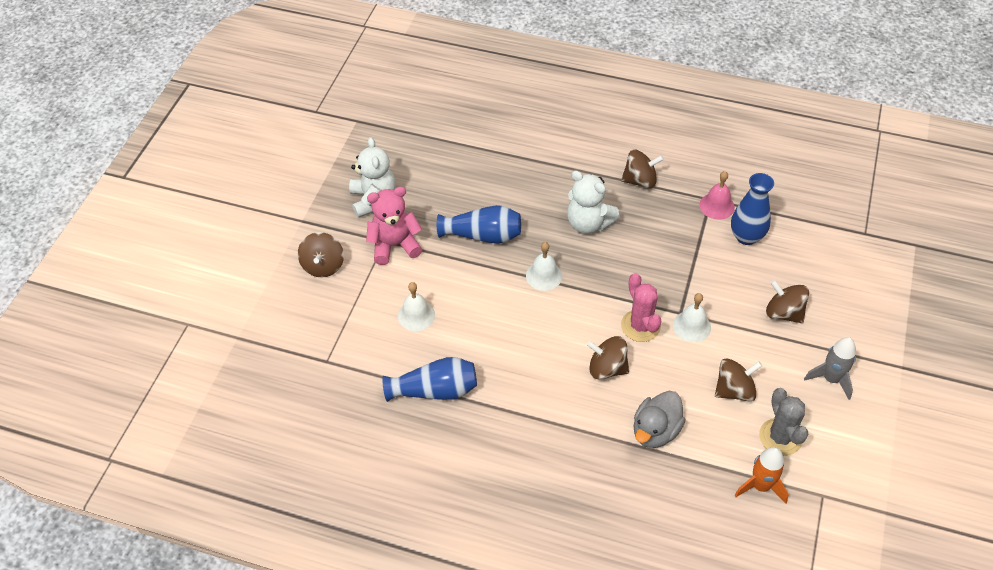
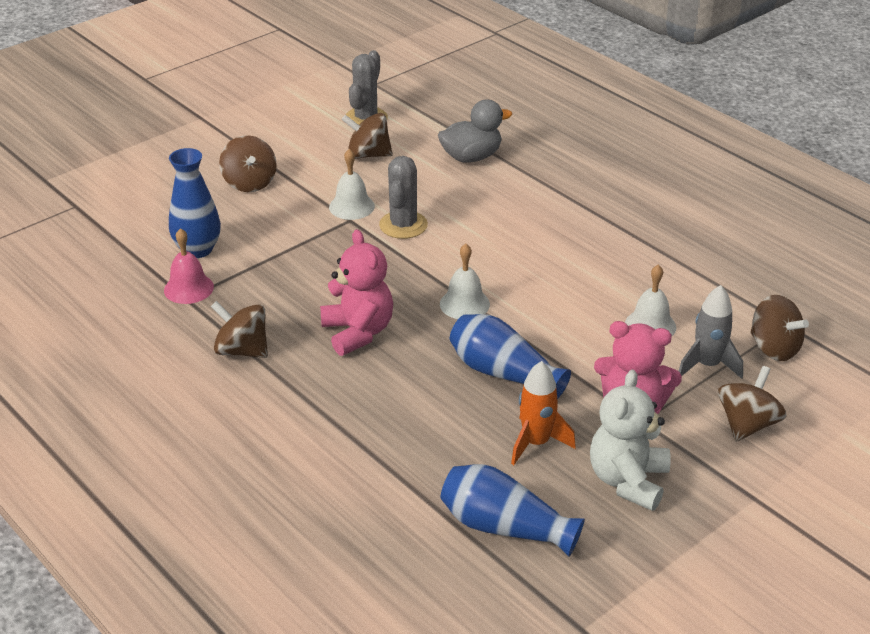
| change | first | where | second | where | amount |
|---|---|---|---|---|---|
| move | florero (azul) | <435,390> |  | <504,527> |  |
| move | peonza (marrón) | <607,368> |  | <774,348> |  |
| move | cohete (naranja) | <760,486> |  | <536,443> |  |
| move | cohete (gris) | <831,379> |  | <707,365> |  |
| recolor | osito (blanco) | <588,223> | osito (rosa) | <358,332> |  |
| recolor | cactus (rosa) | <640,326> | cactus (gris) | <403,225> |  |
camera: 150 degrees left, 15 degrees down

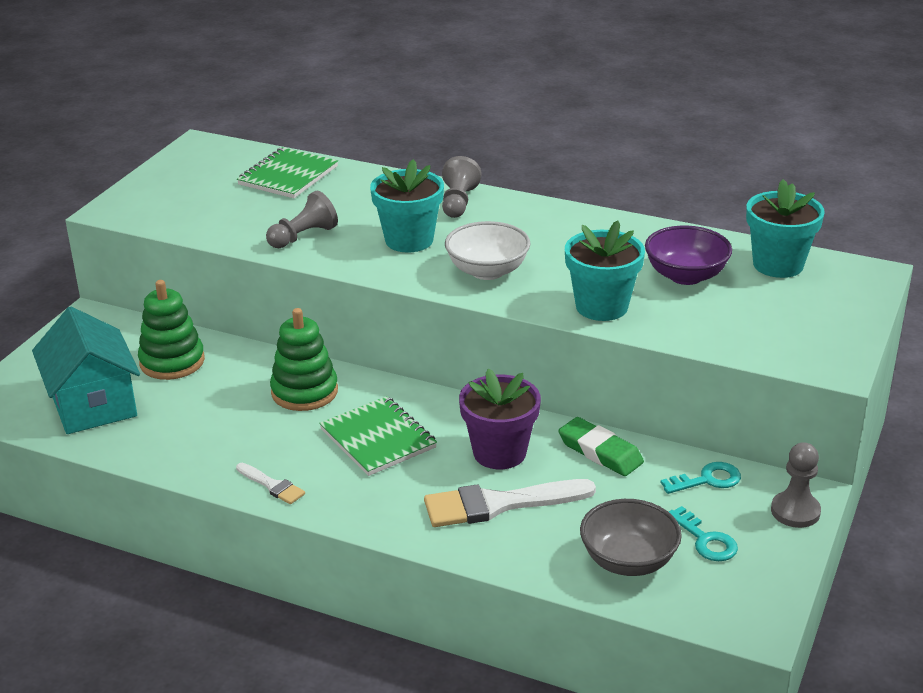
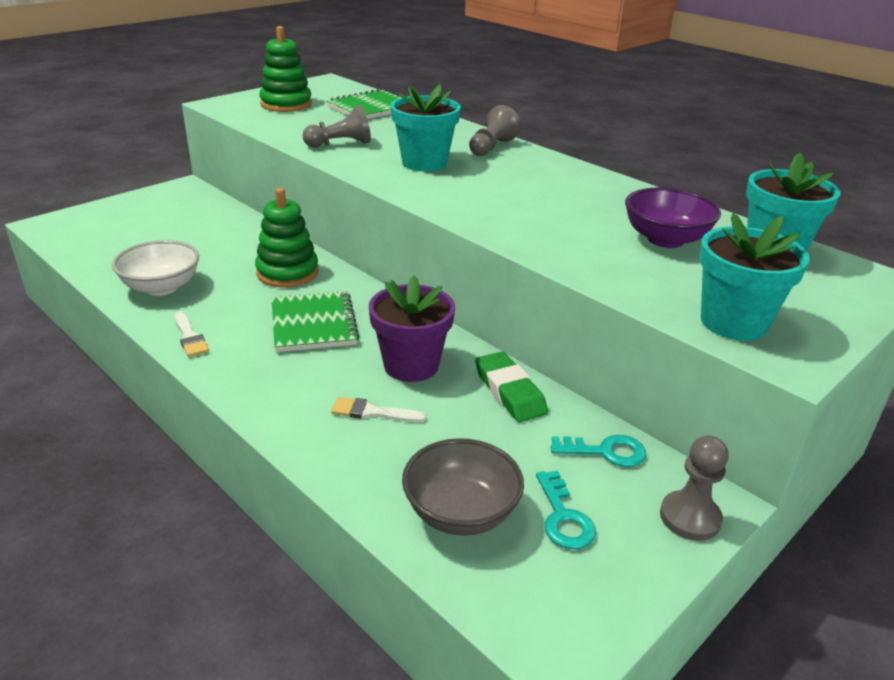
| change | first | where | second | where | amount |
|---|---|---|---|---|---|
| delete | casa (turquesa) | <93,404> |  |  |  |
| move | juguete apilable (verde) | <172,362> |  | <286,104> |  |
| move | cuenco (blanco) | <487,271> |  | <161,287> |  |
| move | maceta (turquesa) | <601,307> |  | <733,322> |  |
| resize | pincel (blanco) | <499,504> |  | <372,412> | x0.51 |
camera: 20 degrees right, 0 degrees up

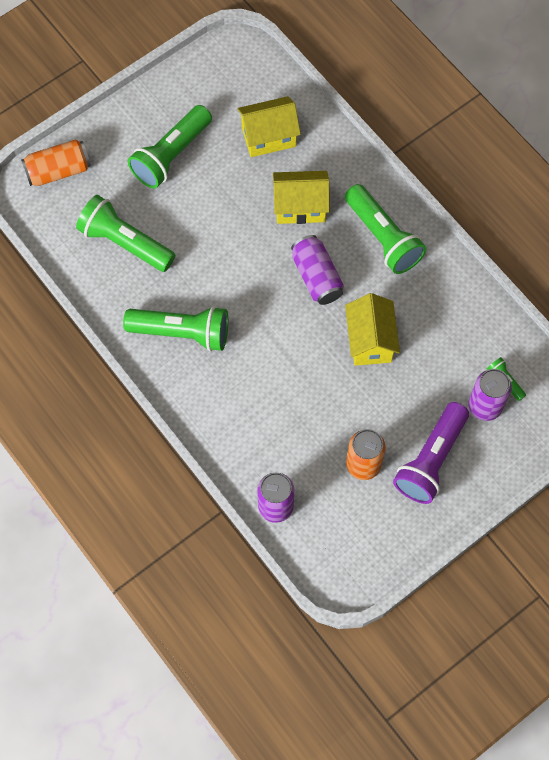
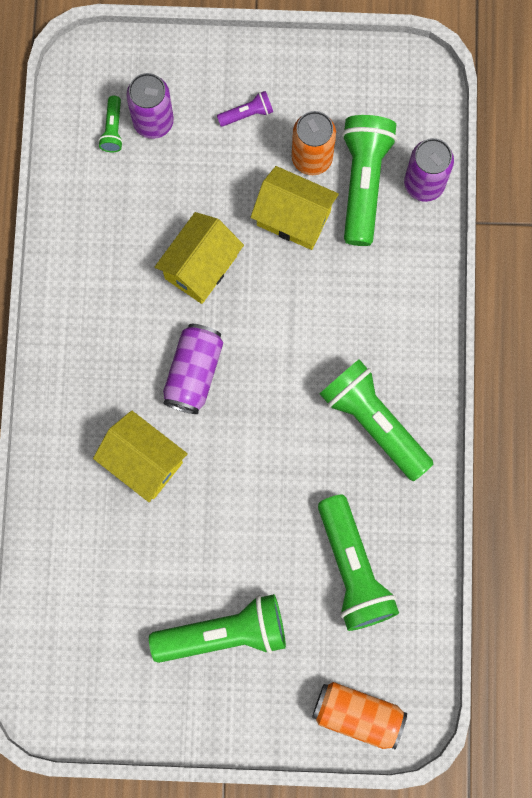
| change | first | where | second | where | amount |
|---|---|---|---|---|---|
| move | casa (amarillo) | <268,137> |  | <293,218> |  |
| move | lámpara de mano (verde) | <383,237> |  | <363,182> |  |
| resize | lámpara de mano (morado) | <431,460> |  | <247,114> | x0.45 |
camera: 140 degrees left, 10 degrees up

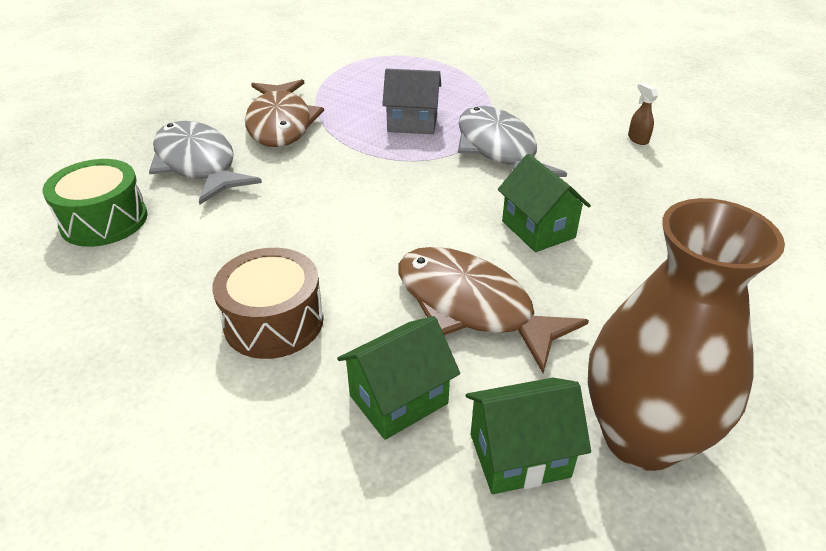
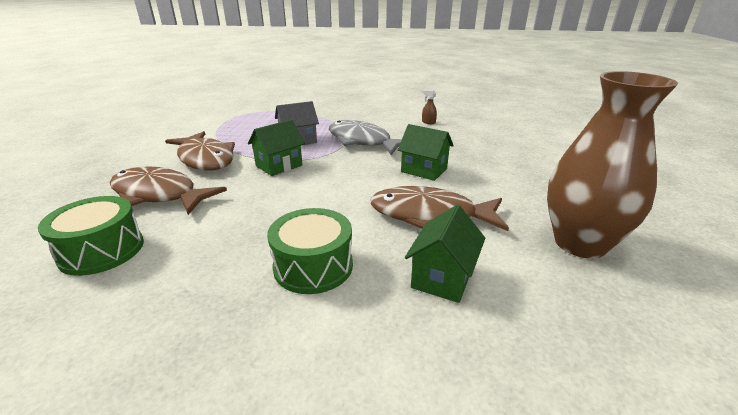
| change | first | where | second | where | amount |
|---|---|---|---|---|---|
| move | casa (verde) | <519,455> |  | <279,166> |  |
| recolor | pez (gris) | <198,164> | pez (marrón) | <159,195> |  |
| recolor | tambor (marrón) | <274,321> | tambor (verde) | <313,266> |  |
camera: 30 degrees left, 10 degrees down

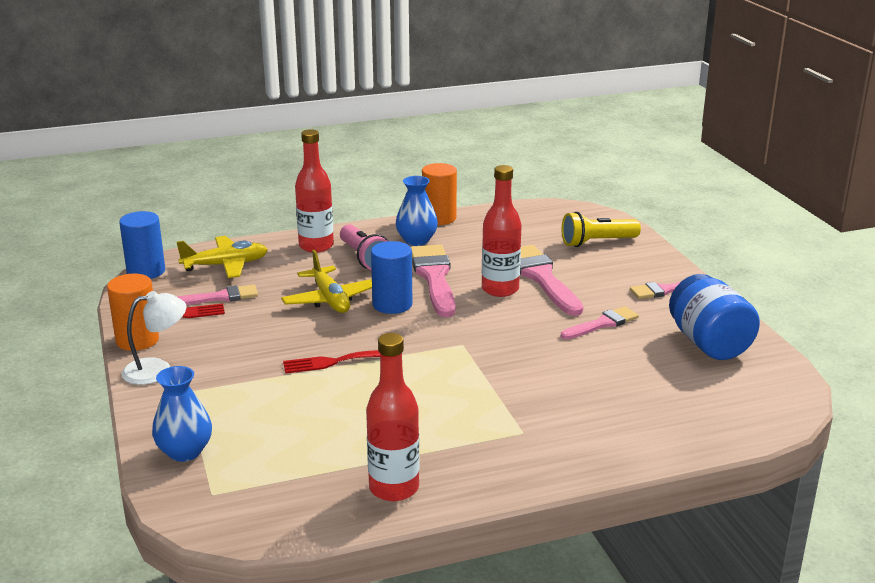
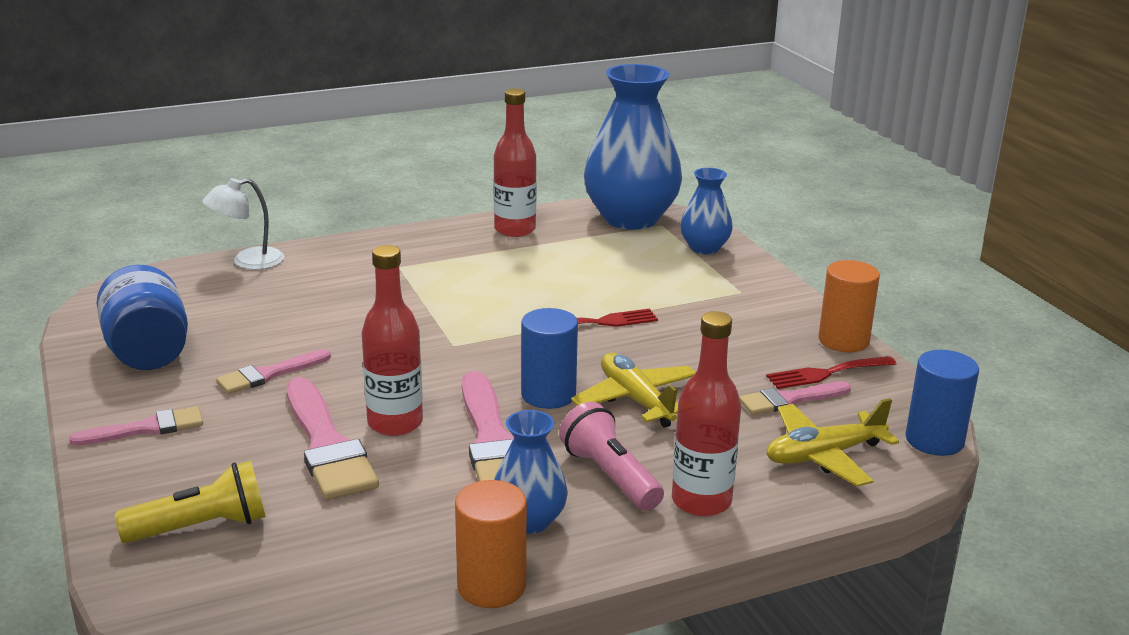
| change | first | where | second | where | amount |
|---|---|---|---|---|---|
| insert |  |  | florero (azul) | <630,218> |  |
| move | lámpara (blanco) | <157,370> |  | <248,261> |  |
camera: 175 degrees right, 0 degrees up

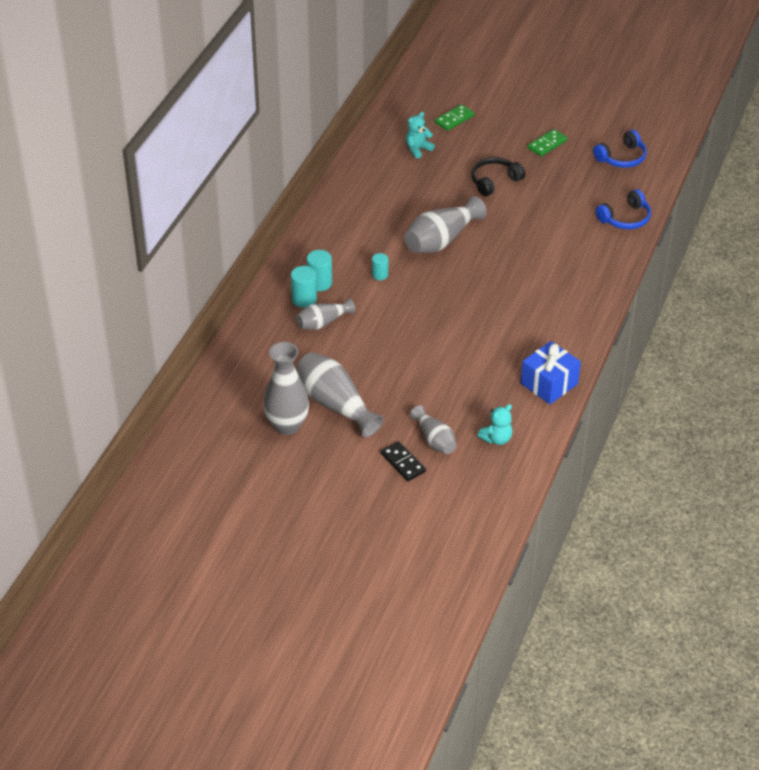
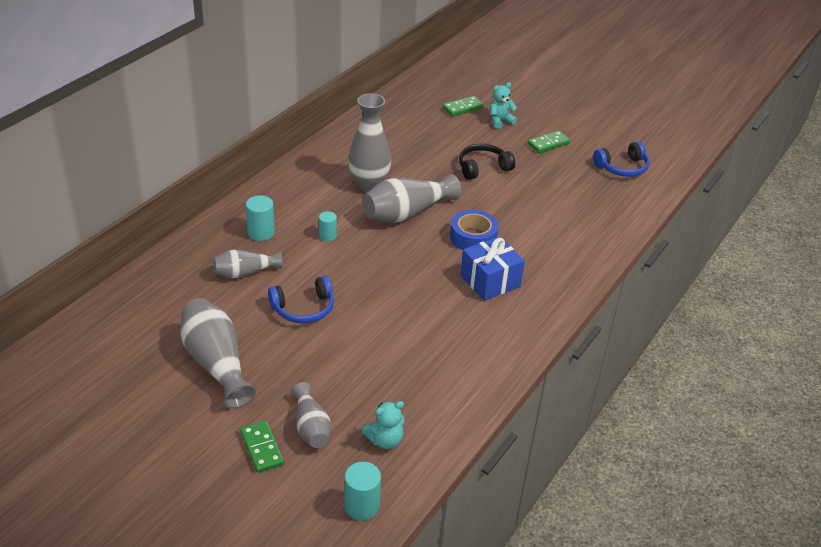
| change | first | where | second | where | amount |
|---|---|---|---|---|---|
| insert |  |  | cinta adhesiva (azul) | <473,237> |  |
| move | florero (gris) | <287,425> |  | <369,184> |  |
| move | cilindro (turquesa) | <304,299> |  | <362,506> |  |
| move | osito (turquesa) | <418,149> |  | <500,121> |  |
| move | regalo (azul) | <549,383> |  | <490,281> |  |
| move | auriculares (azul) | <625,218> |  | <303,308> |  |
| recolor | ficha de dominó (negro) | <403,463> | ficha de dominó (verde) | <262,448> |  |
camera: 10 degrees right, 5 degrees down

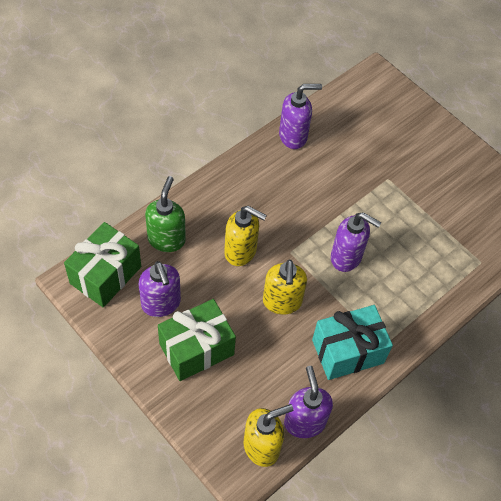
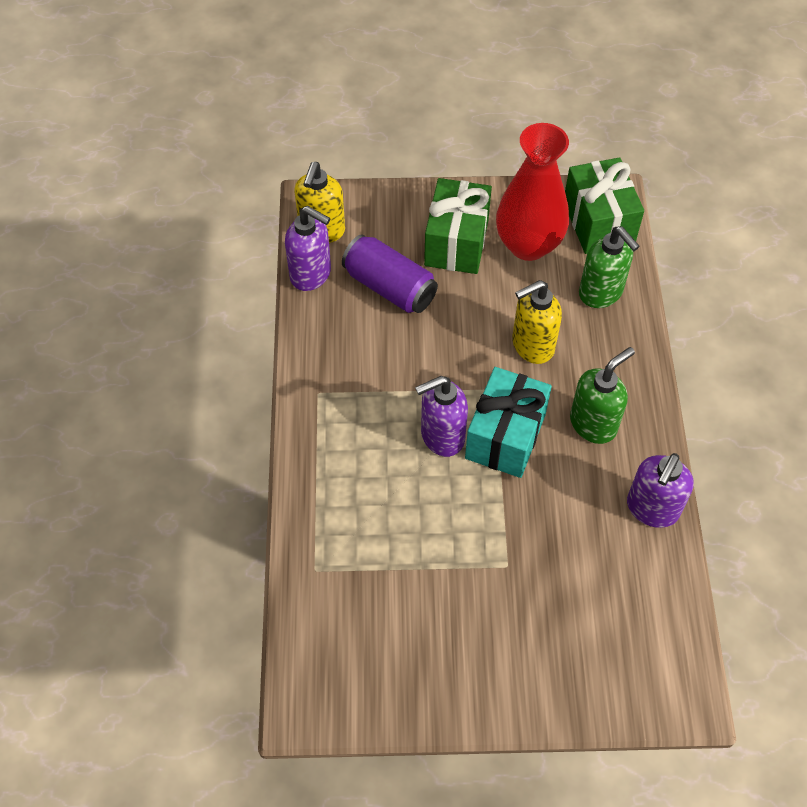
| change | first | where | second | where | amount |
|---|---|---|---|---|---|
| delete | dispensador de jabón (amarillo) | <282,302> |  |  |  |
| insert |  |  | lata (morado) | <390,287> |  |
| insert |  |  | dispensador de jabón (verde) | <593,424> |  |
| move | regalo (turquesa) | <348,351> |  | <505,436> |  |
| replace | dispensador de jabón (morado) | <161,304> | florero (rojo) | <528,245> |  |
camera: 135 degrees right, 0 degrees up

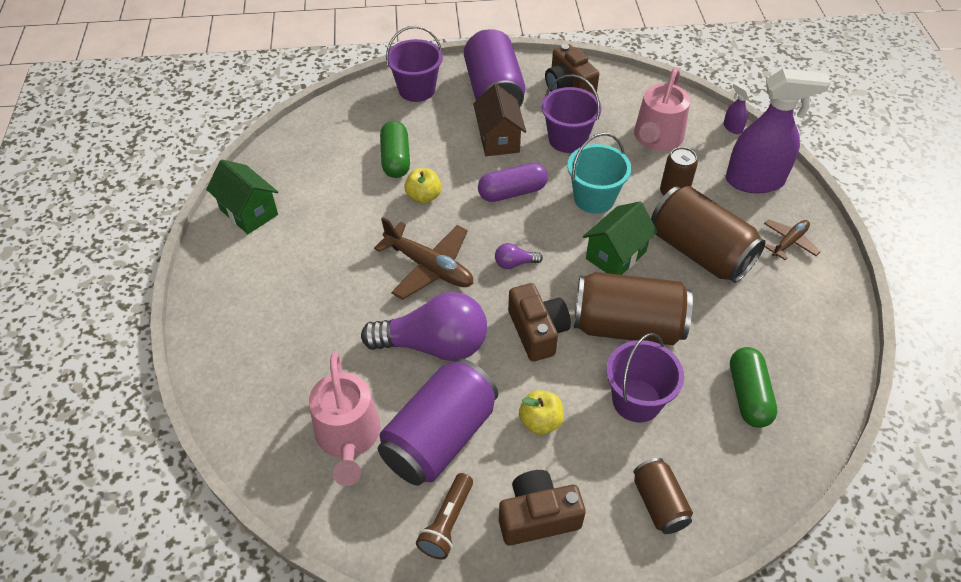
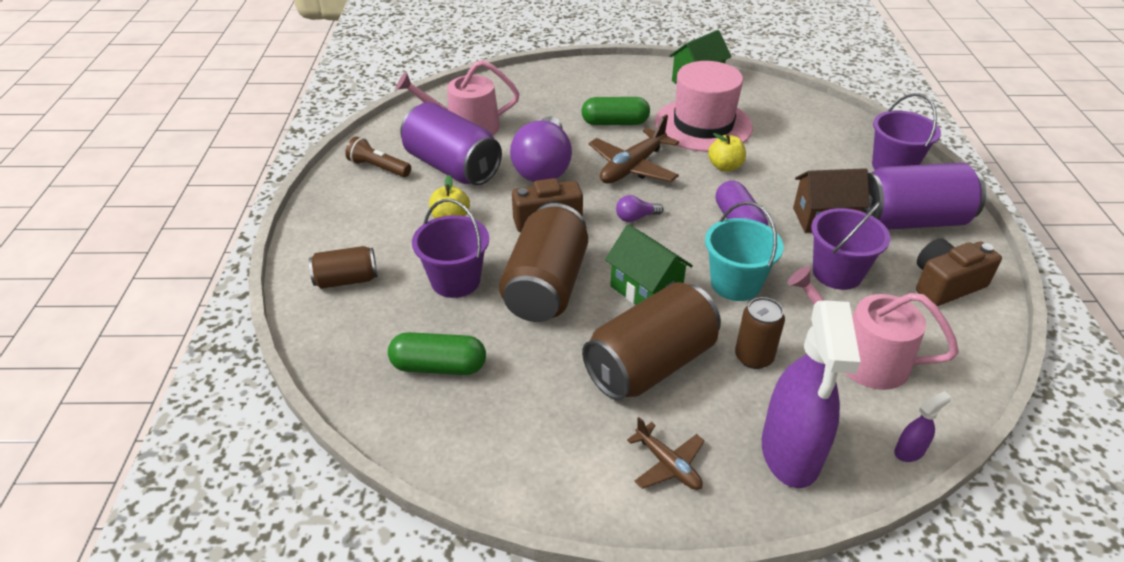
| change | first | where | second | where | amount |
|---|---|---|---|---|---|
| delete | cámara (marrón) | <537,516> |  |  |  |
| insert |  |  | sombrero (rosa) | <703,125> |  |
| move | cápsula (verde) | <395,159> |  | <615,123> |  |
| rotate | bombilla (morado) | <514,263> |  | <635,217> | 105 degrees counterclockwise |
camera: 95 degrees right, 10 degrees down

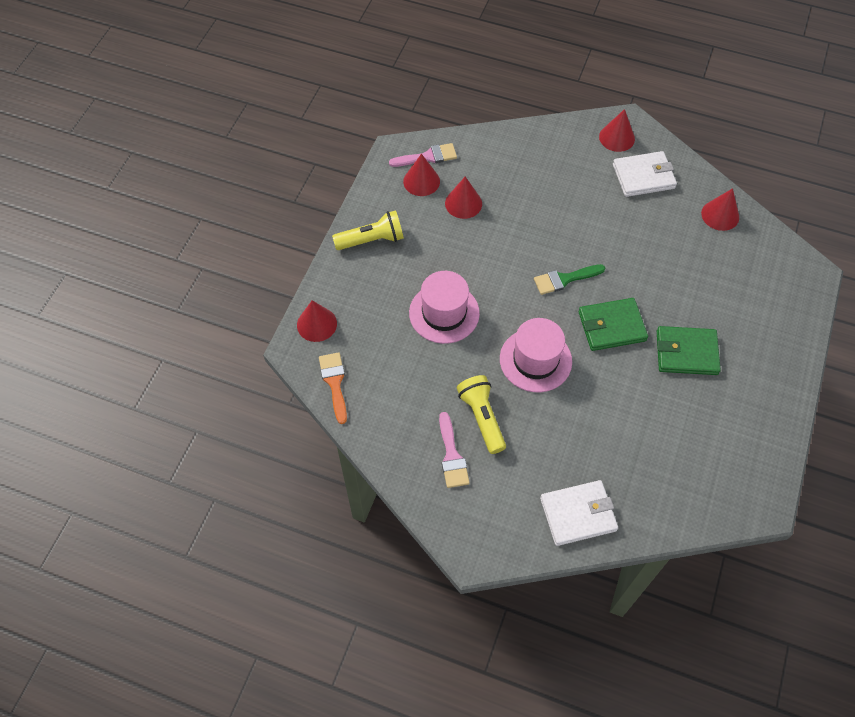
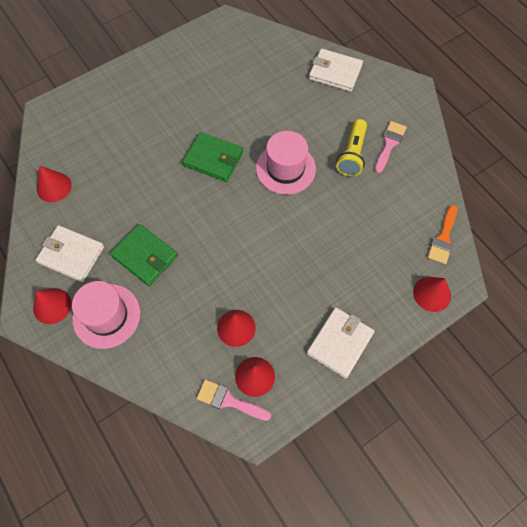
| change | first | where | second | where | amount |
|---|---|---|---|---|---|
| delete | pincel (verde) | <564,279> |  |  |  |
| move | sombrero (rosa) | <444,313> |  | <106,316> |  |
| move | cartera (verde) | <686,352> |  | <145,256> |  |
| replace | lámpara de mano (amarillo) | <371,240> | cartera (blanco) | <340,343> |  |
camera: 145 degrees left, 5 degrees up

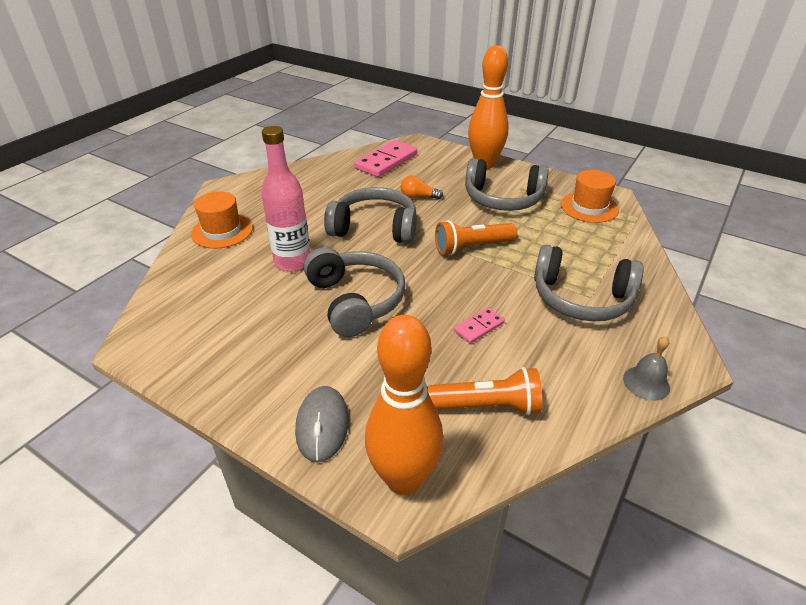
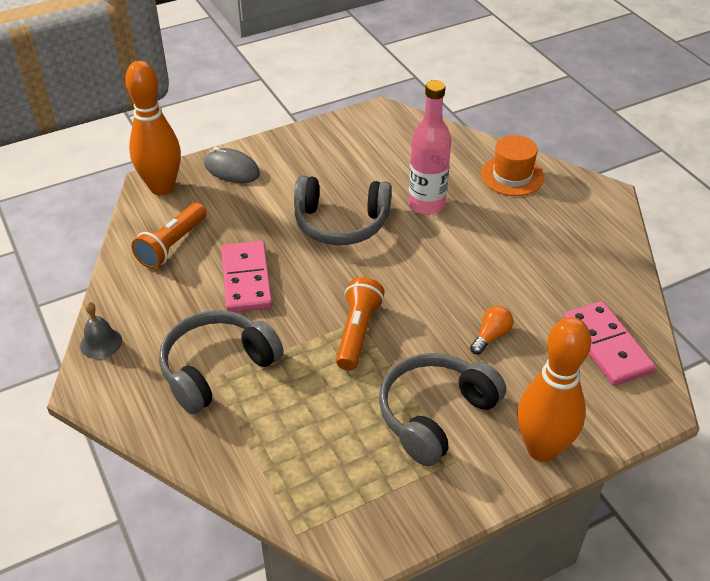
| change | first | where | second | where | amount |
|---|---|---|---|---|---|
| delete | auriculares (gris) | <374,228> |  |  |  |
| delete | sombrero (naranja) | <589,207> |  |  |  |
| resize | ficha de dominó (rosa) | <479,327> |  | <246,279> | x1.90 |
camera: 120 degrees right, 5 degrees up

